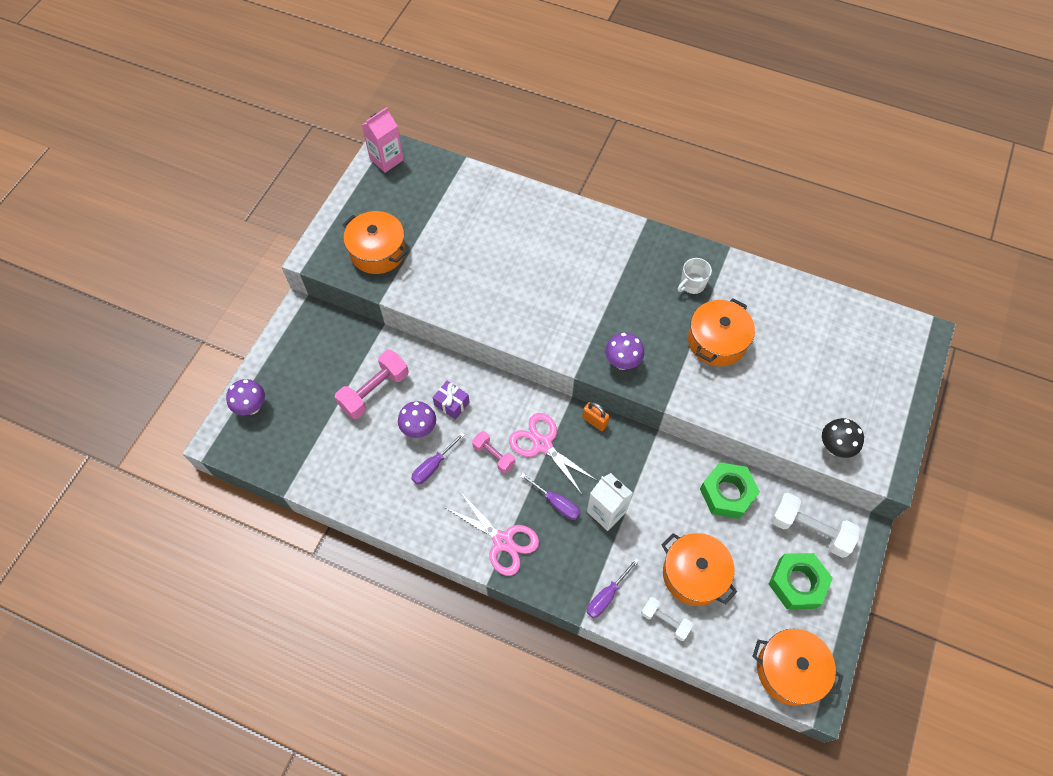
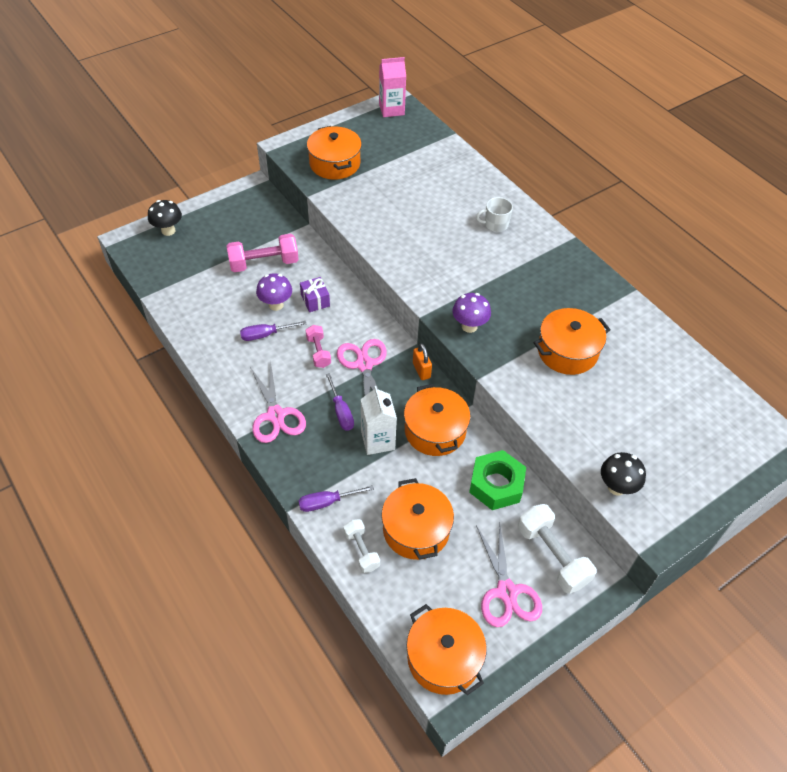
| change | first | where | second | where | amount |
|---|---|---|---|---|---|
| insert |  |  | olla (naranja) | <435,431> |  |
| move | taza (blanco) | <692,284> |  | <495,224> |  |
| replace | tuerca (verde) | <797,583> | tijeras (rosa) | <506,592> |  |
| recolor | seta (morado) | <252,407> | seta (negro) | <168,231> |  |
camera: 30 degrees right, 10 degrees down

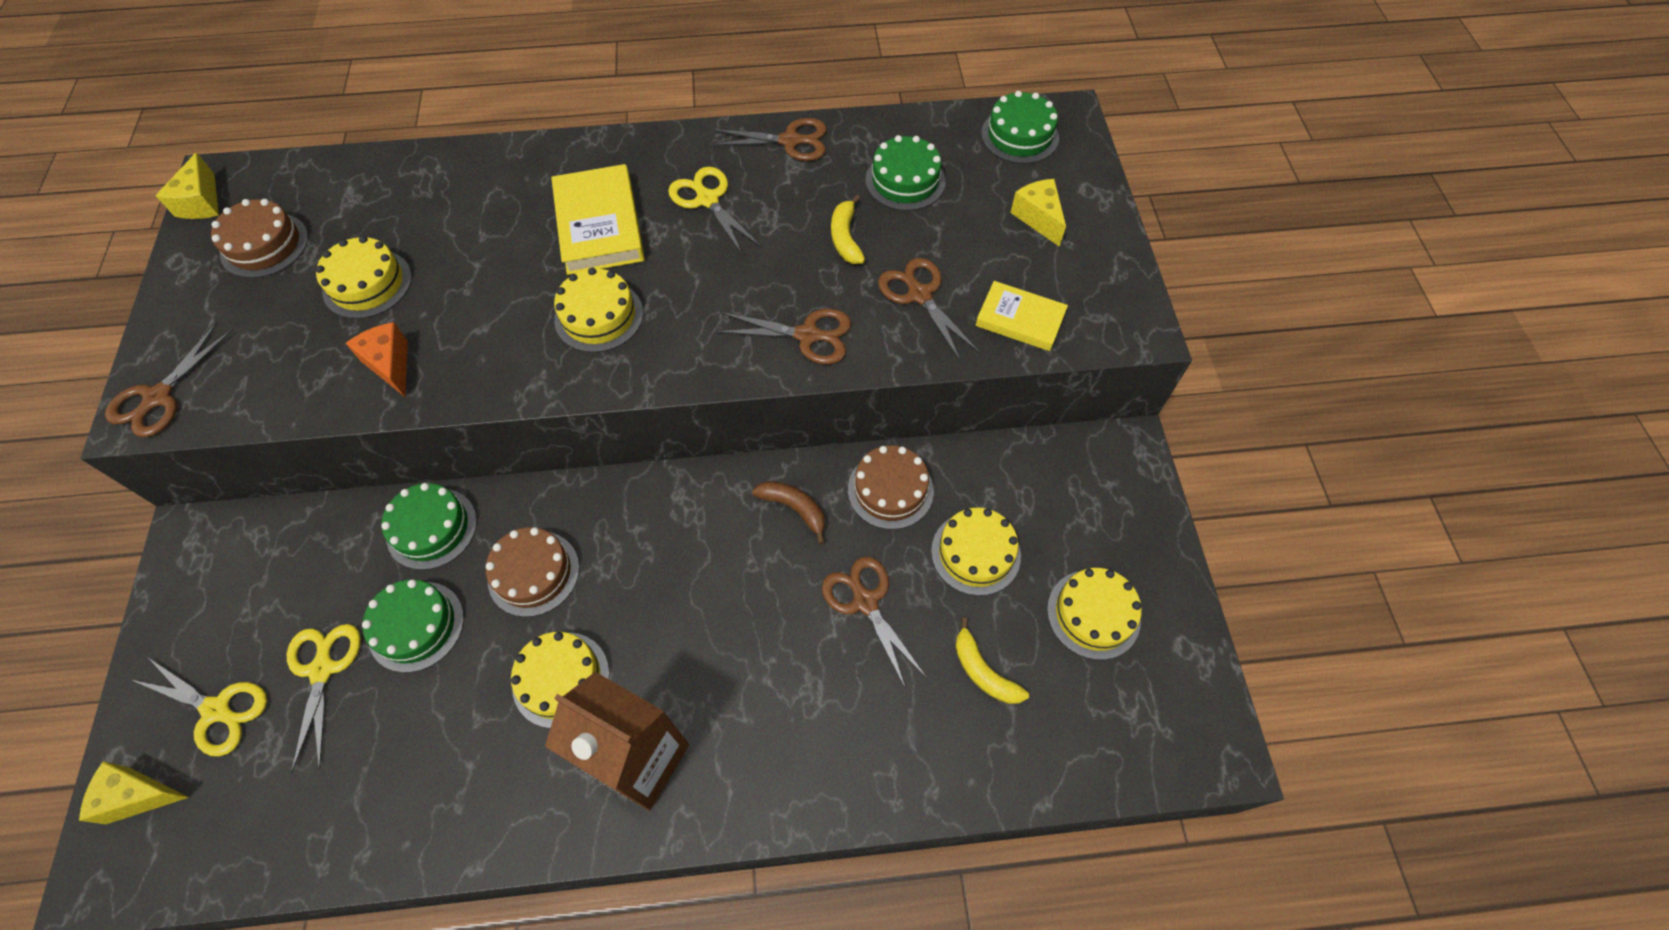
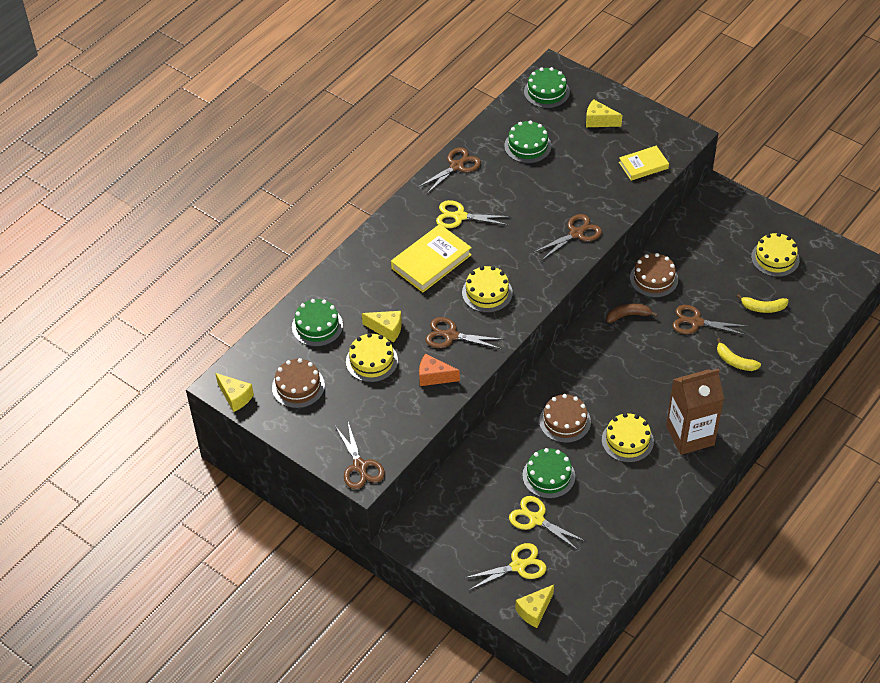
| change | first | where | second | where | amount |
|---|---|---|---|---|---|
| delete | tarta (amarillo) | <975,553> |  |  |  |
| insert |  |  | queso (amarillo) | <386,329> |  |
| move | tarta (verde) | <432,528> |  | <317,326> |  |
| move | plátano (amarillo) | <845,238> |  | <734,361> |  |
| move | tijeras (marrón) | <919,294> |  | <450,335> |  |
| rotate | libro (amarillo) | <599,225> |  | <431,261> | 75 degrees counterclockwise |
camera: 45 degrees left, 10 degrees down

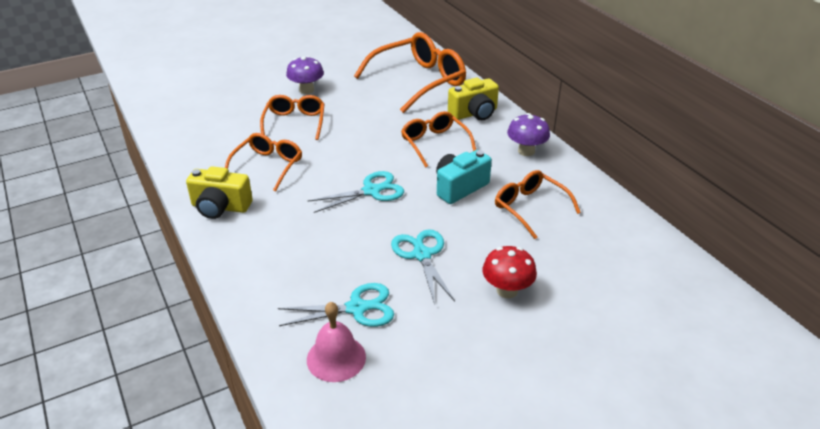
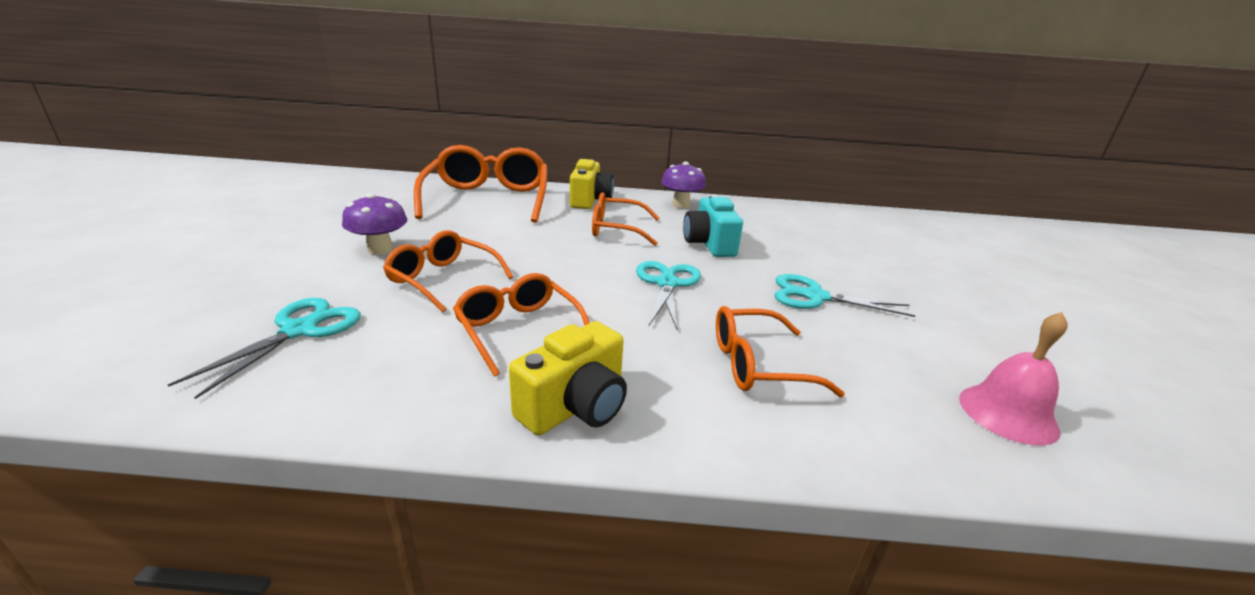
| change | first | where | second | where | amount |
|---|---|---|---|---|---|
| delete | seta (rojo) | <507,290> |  |  |  |
| move | tijeras (turquesa) | <356,308> |  | <299,330> |  |
| move | gafas (naranja) | <530,208> |  | <757,364> |  |
camera: 60 degrees left, 10 degrees down

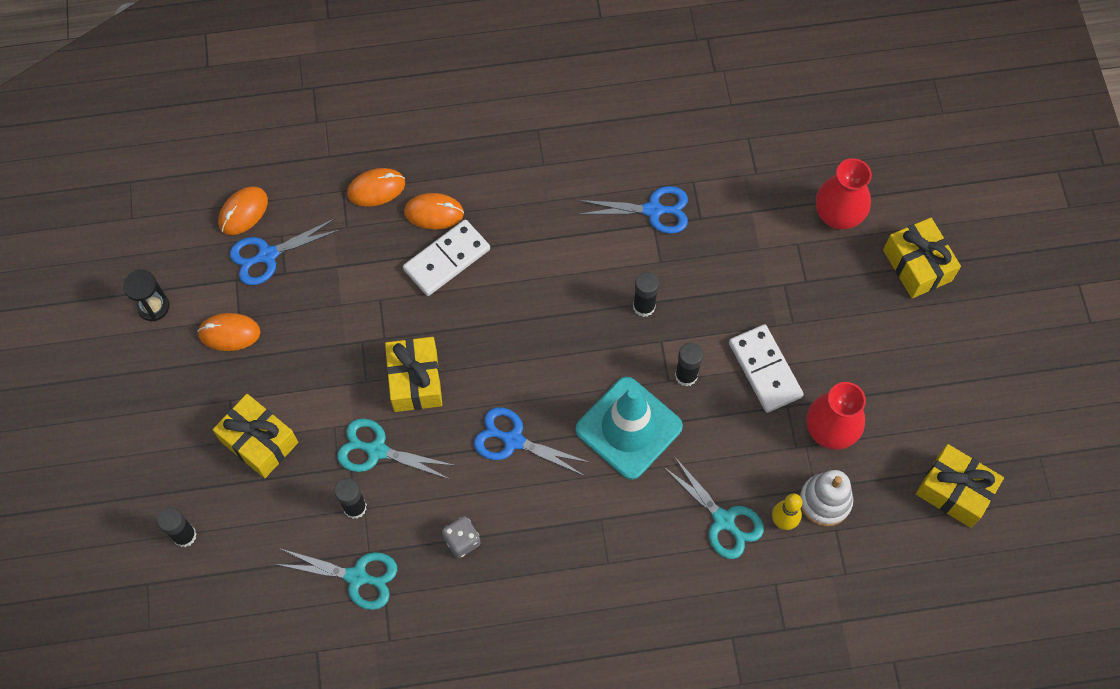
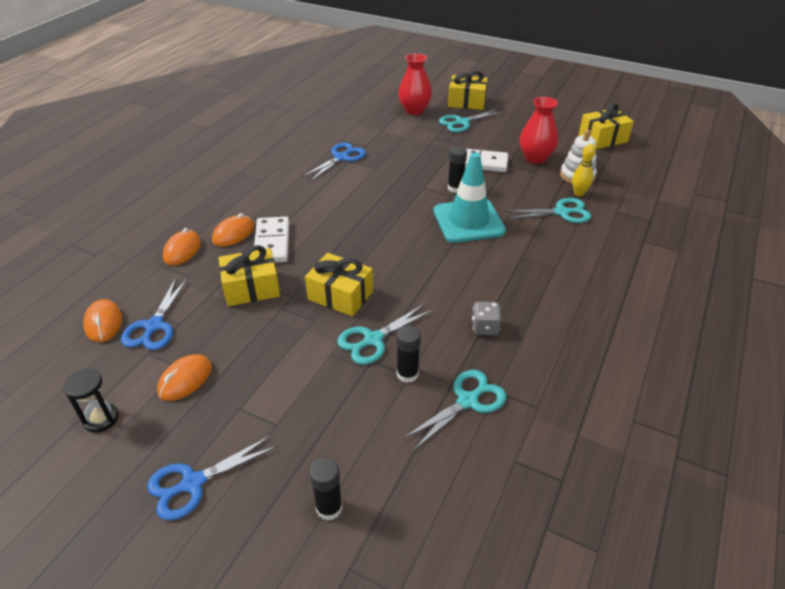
| change | first | where | second | where | amount |
|---|---|---|---|---|---|
| delete | barra de pegamento (negro) | <644,306> |  |  |  |
| insert |  |  | tijeras (turquesa) | <462,122> |  |
| move | regalo (amarillo) | <259,442> |  | <251,288> |  |
| move | tijeras (azul) | <513,440> |  | <193,483> |  |
camera: 55 degrees left, 25 degrees down

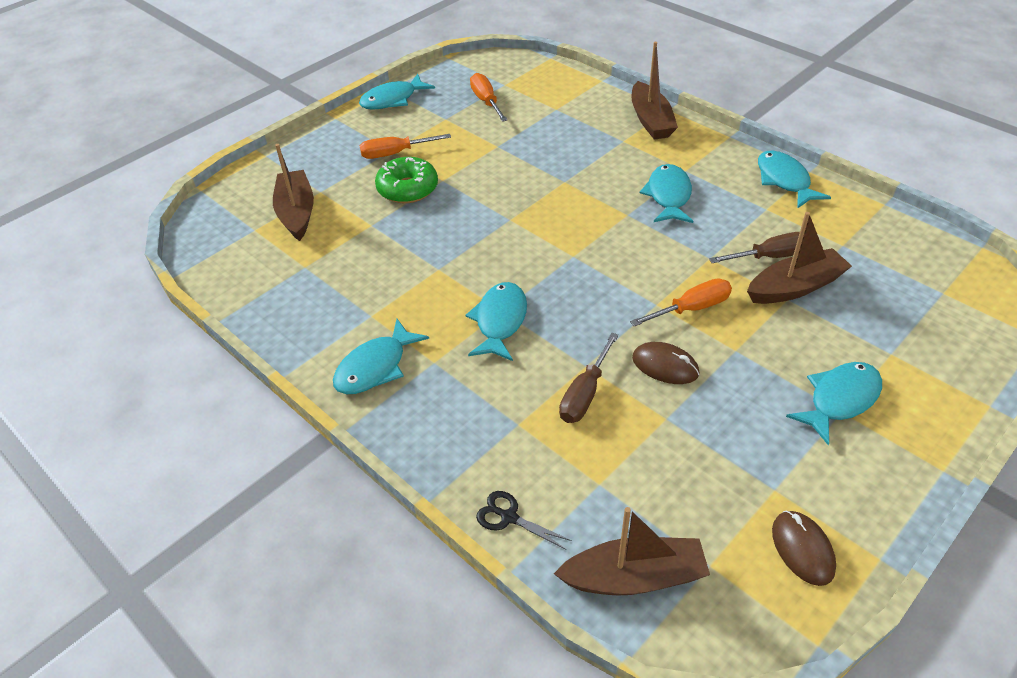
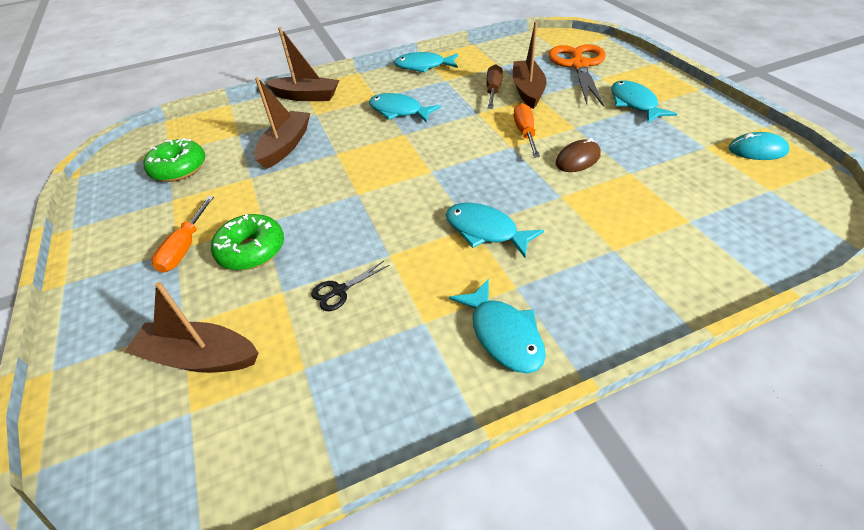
| change | first | where | second | where | amount |
|---|---|---|---|---|---|
| delete | pez (turquesa) | <392,99> |  |  |  |
| delete | destornillador (marrón) | <585,393> |  |  |  |
| insert |  |  | tijeras (naranja) | <579,65> |  |
| move | tijeras (negro) | <509,517> |  | <339,291> |  |
| move | barco (marrón) | <634,577> |  | <286,146> |  |
| replace | destornillador (naranja) | <486,101> | rosquilla (verde) | <179,168> |  |
| recolor | ratón (marrón) | <802,549> | ratón (turquesa) | <757,150> |  |
camera: 65 degrees left, 0 degrees up

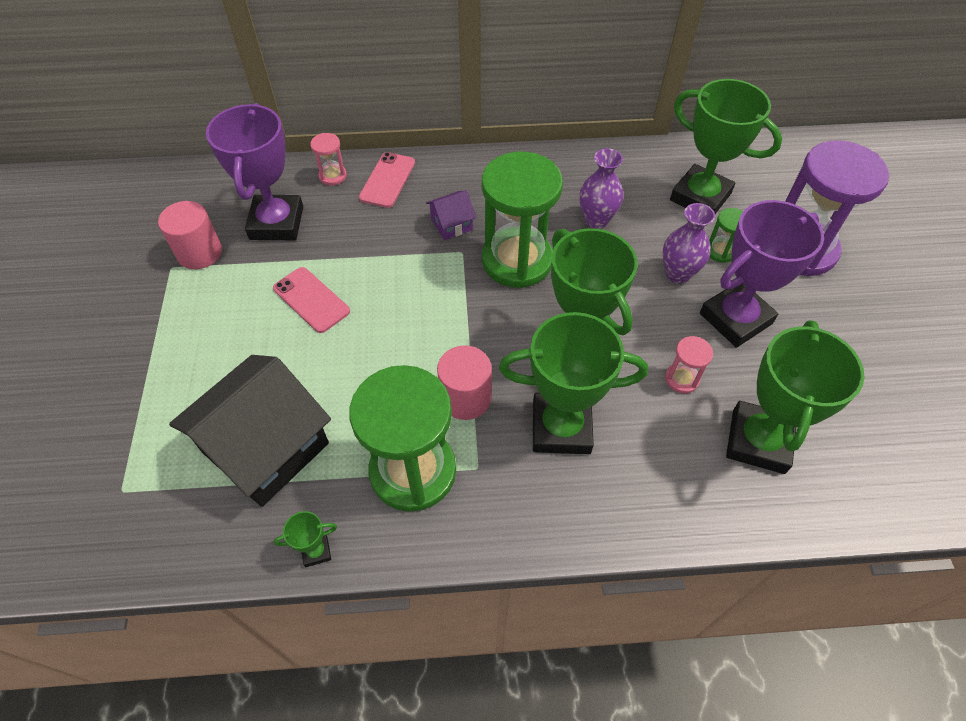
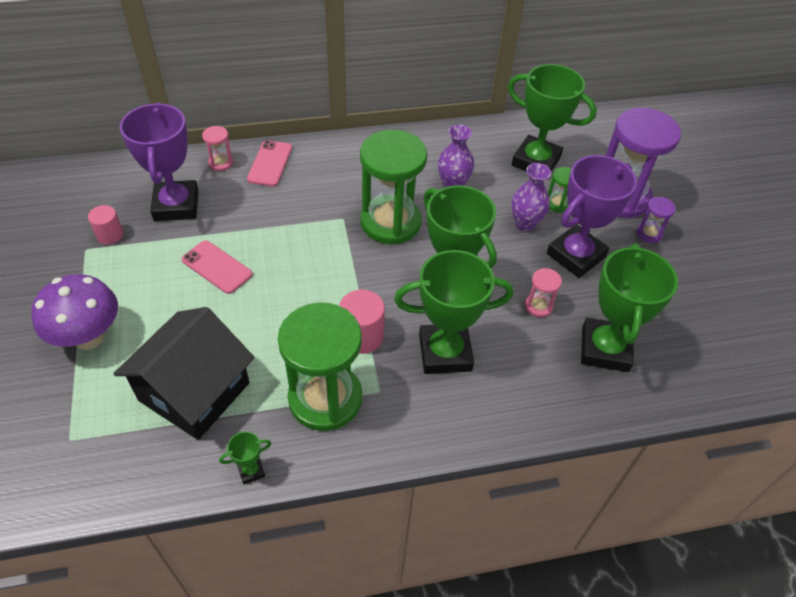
| change | first | where | second | where | amount |
|---|---|---|---|---|---|
| delete | casa (morado) | <451,224> |  |  |  |
| insert |  |  | seta (morado) | <89,337> |  |
| insert |  |  | reloj de arena (morado) | <649,234> |  |
| resize | cilindro (rosa) | <199,253> |  | <110,235> | x0.66 |
camera: 10 degrees left, 5 degrees down

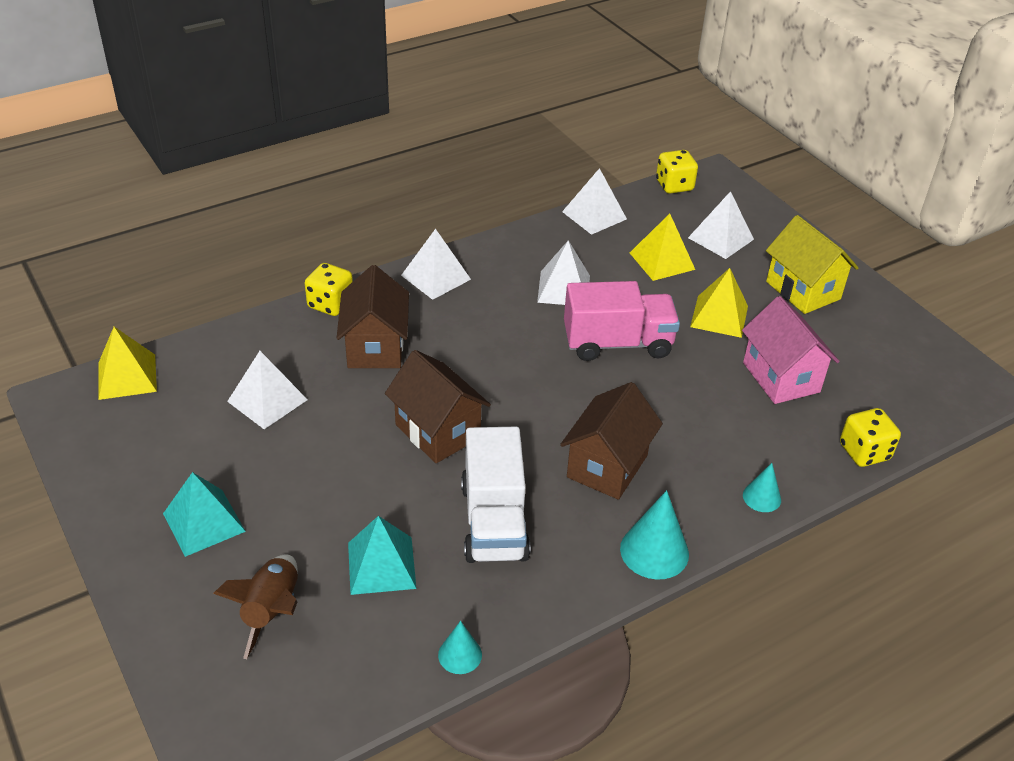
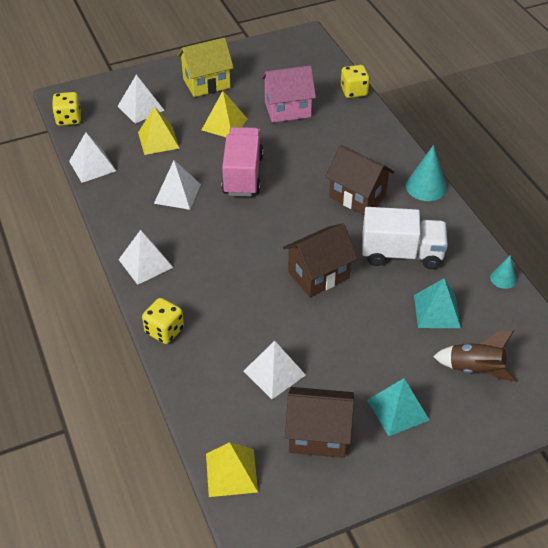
| change | first | where | second | where | amount |
|---|---|---|---|---|---|
| delete | cono (turquesa) | <761,497> |  |  |  |
| move | casa (marrón) | <375,347> |  | <318,435> |  |
camera: 80 degrees left, 5 degrees up

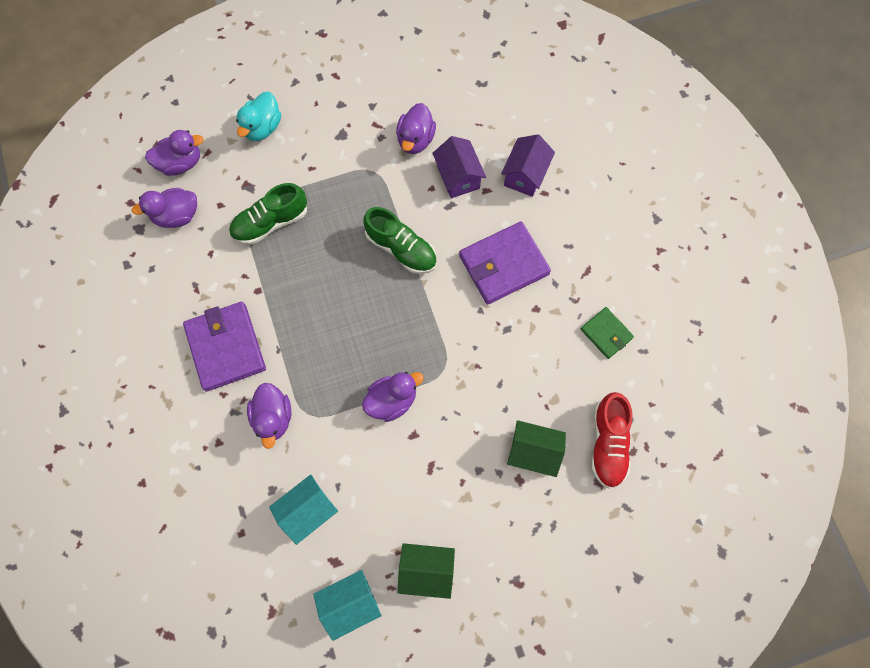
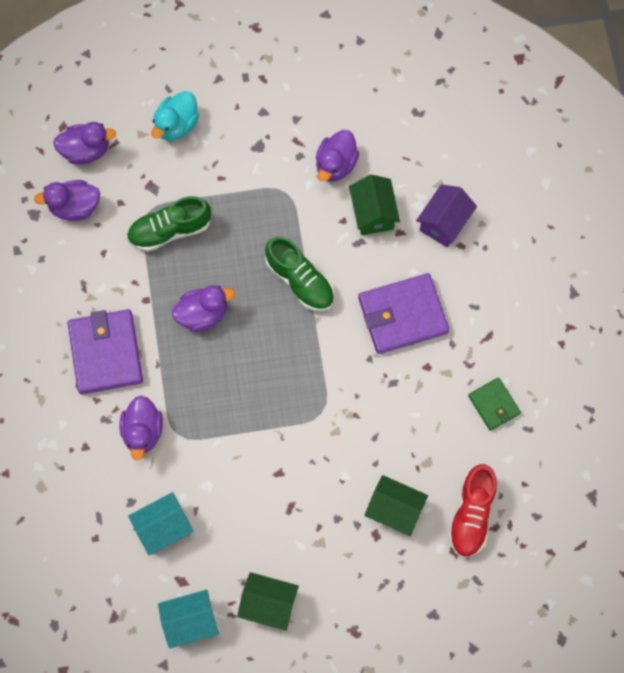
| change | first | where | second | where | amount |
|---|---|---|---|---|---|
| move | pato (morado) | <392,400> |  | <203,314> |  |
| recolor | casa (morado) | <458,177> | casa (verde) | <373,213> |  |
camera: 10 degrees right, 0 degrees up

